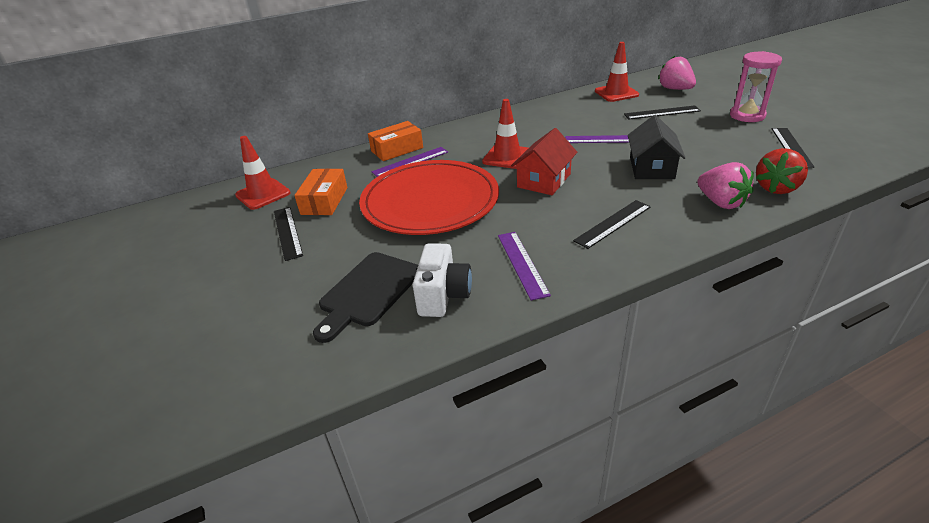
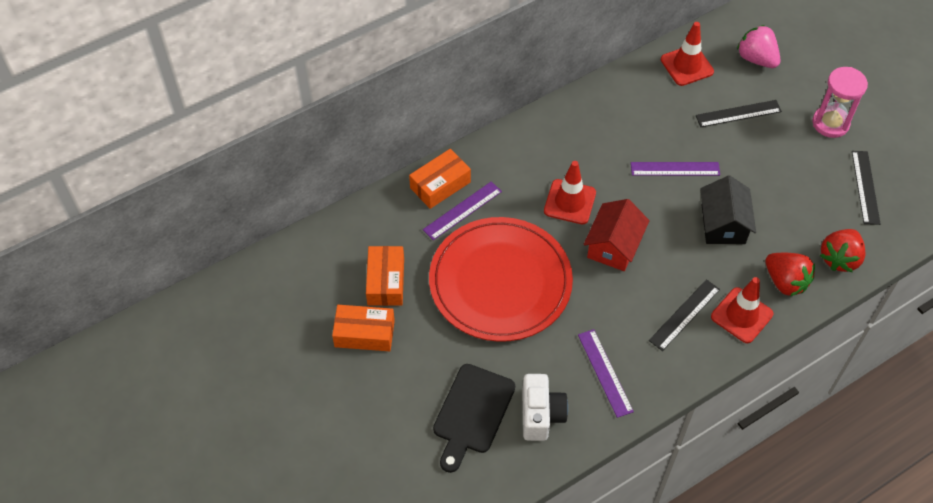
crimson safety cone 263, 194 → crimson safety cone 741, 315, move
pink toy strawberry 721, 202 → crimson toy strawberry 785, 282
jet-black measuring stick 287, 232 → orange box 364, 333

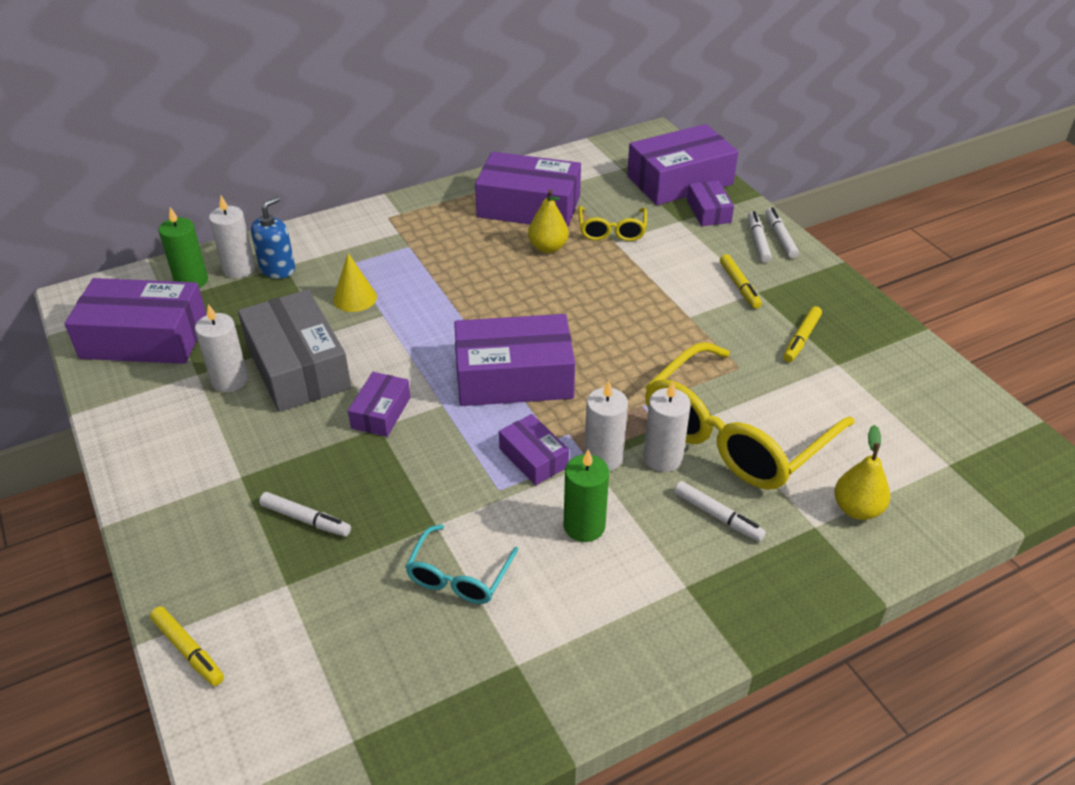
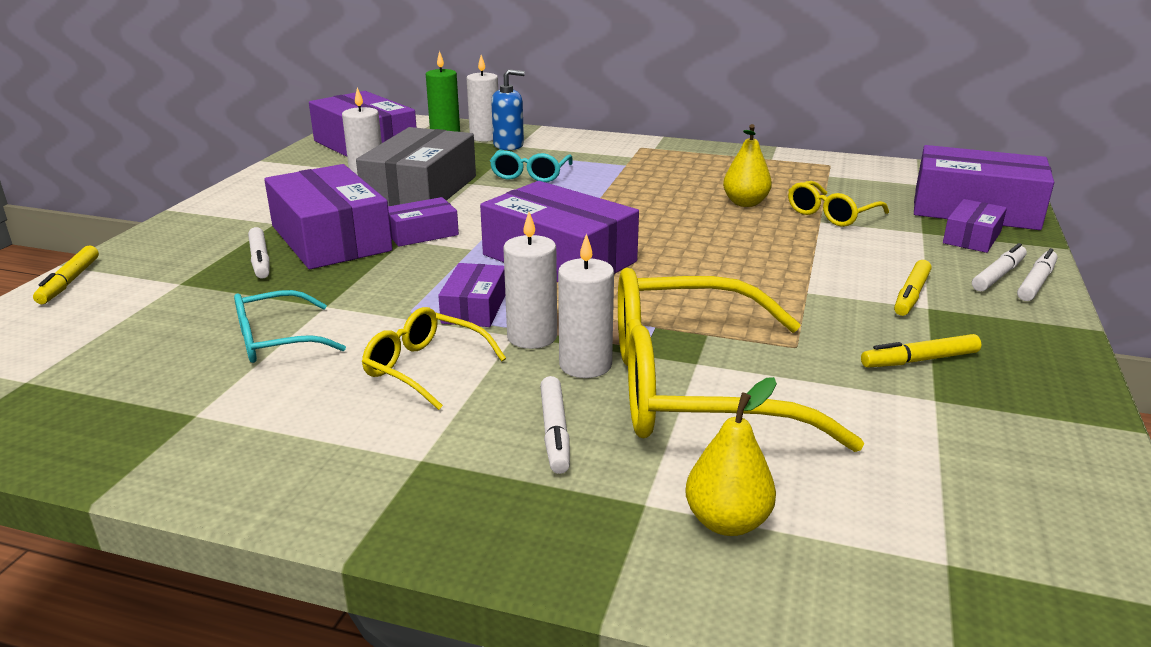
purple box 528, 206 → purple box 330, 238, move
bright yellow solid cone 355, 298 → turquoise spectacles 530, 175
emerald candle 584, 526 → bright yellow spectacles 424, 368

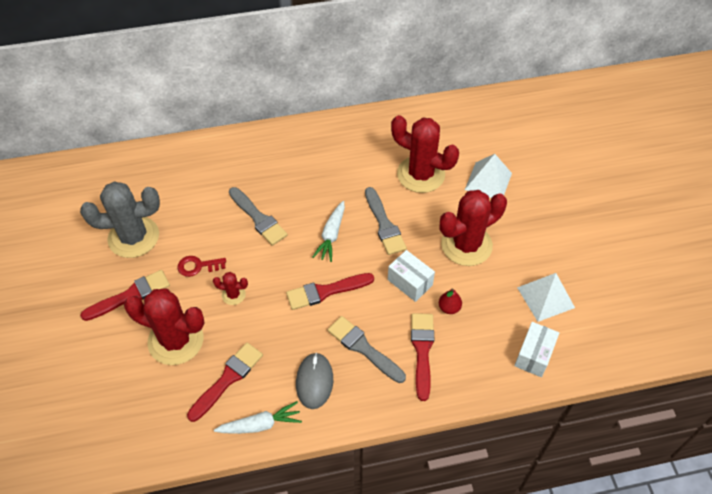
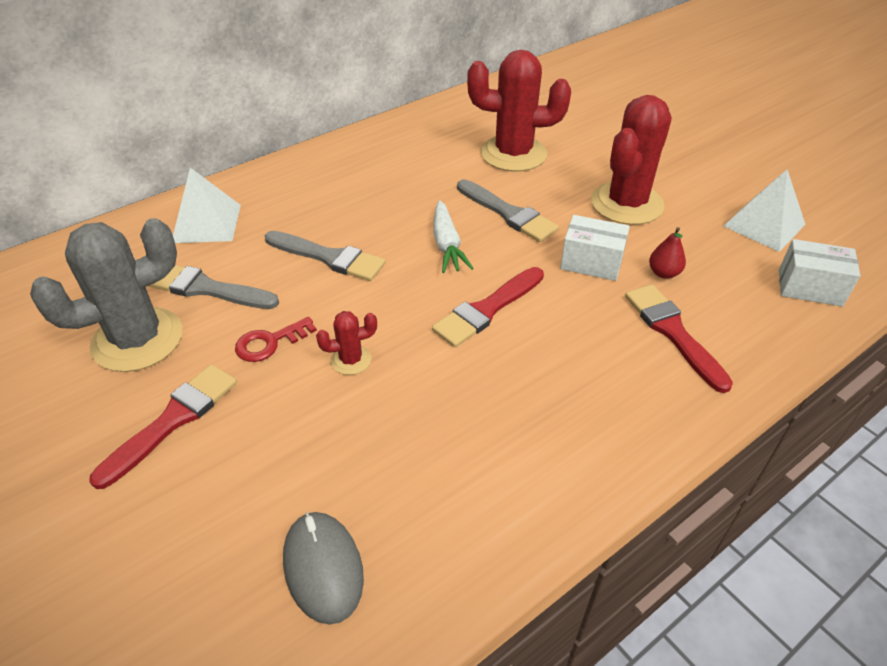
pure white solid pyramid 488, 181 → pure white solid pyramid 206, 223, move
crimson prickly plant 176, 340 → -
ash-grey paint brush 363, 348 → ash-grey paint brush 206, 288, move
pure white box 534, 355 → pure white box 809, 287, 75 degrees counterclockwise
crimson paint brush 228, 379 → -
ash-grey PC mouse 314, 381 → ash-grey PC mouse 323, 568, move
pure white toy carrot 260, 424 → -

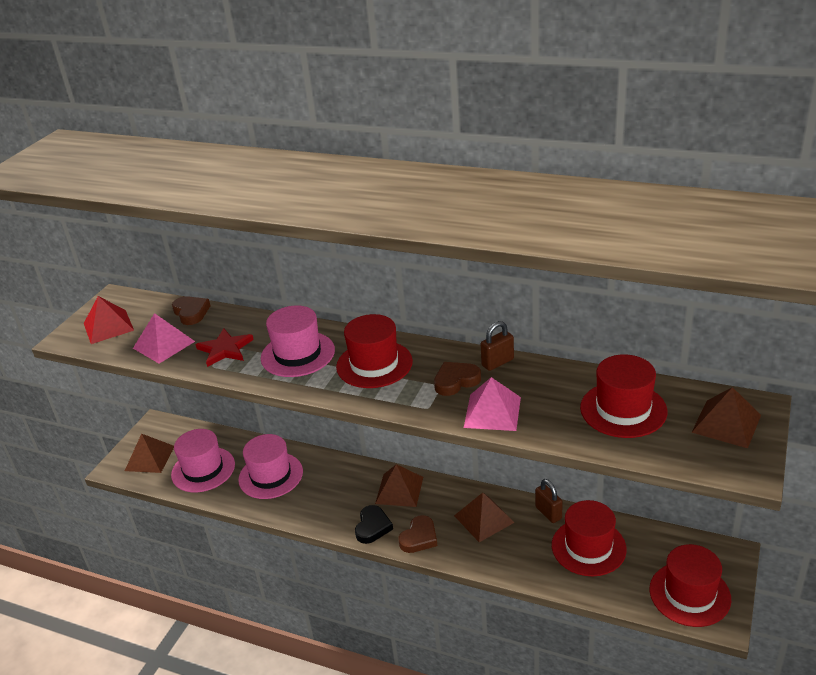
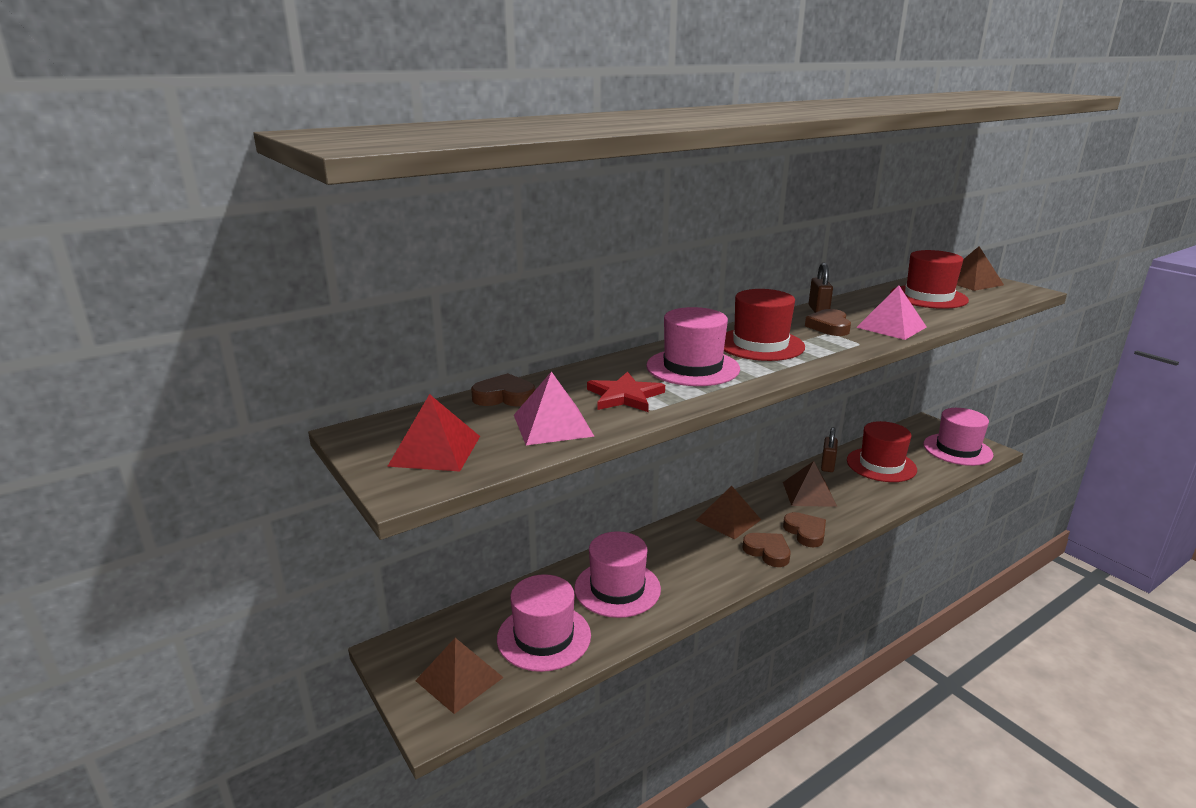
brown padlock 548, 513 → brown padlock 827, 465, 75 degrees counterclockwise
jet-black love heart 372, 527 → brown love heart 767, 552
crimson tall hat 689, 594 → pink tall hat 957, 449

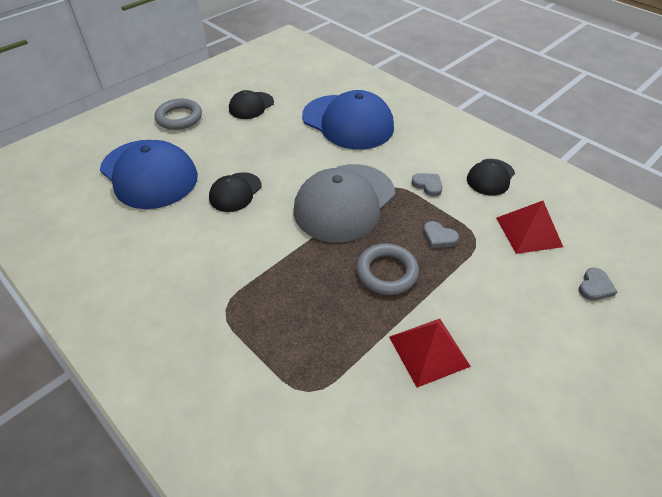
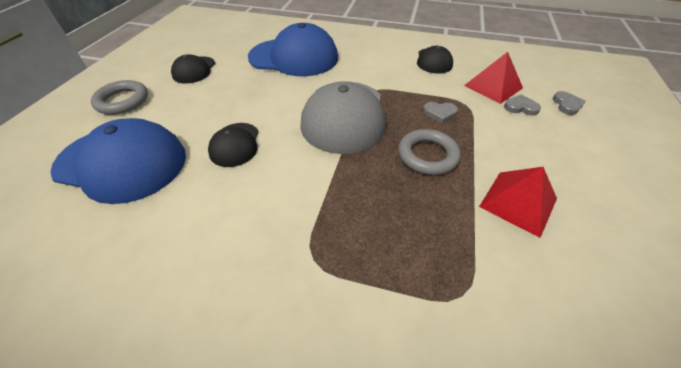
ash-grey love heart 427, 185 → ash-grey love heart 520, 107, move

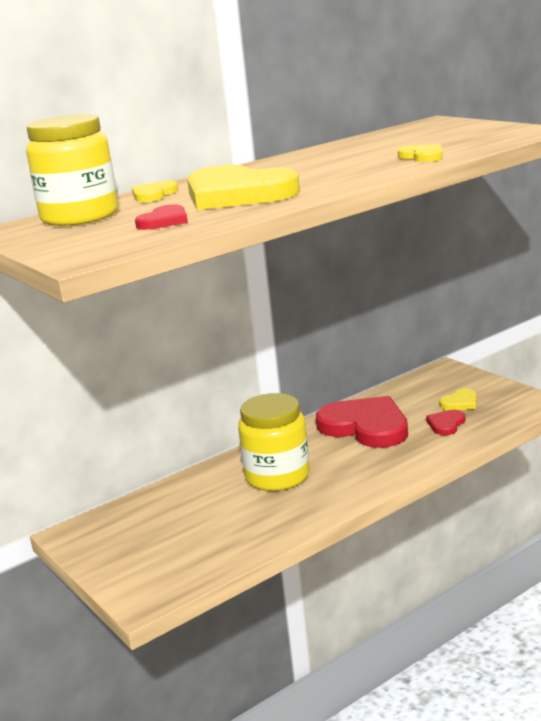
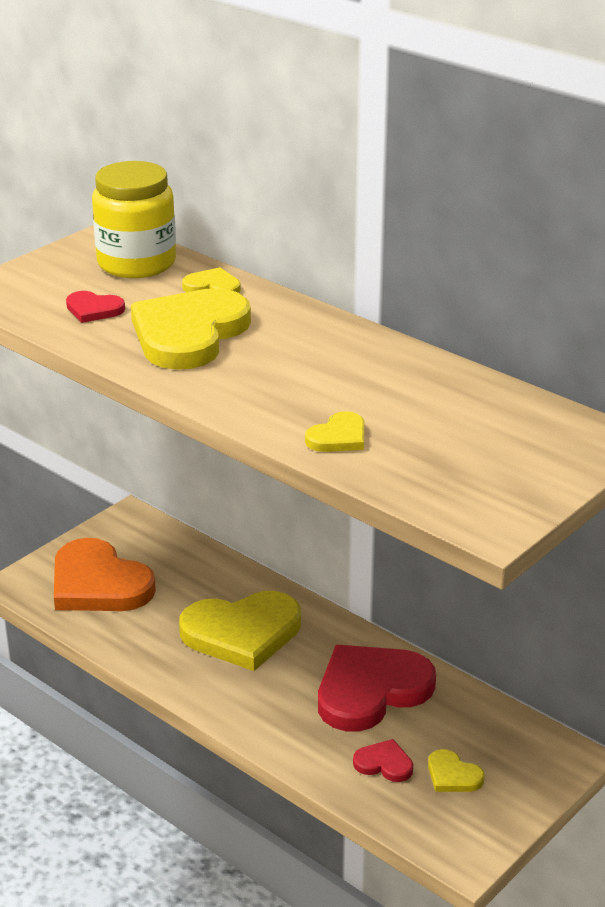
bright yellow jam jar 277, 476 → bright yellow love heart 242, 633
crimson love heart 365, 426 → crimson love heart 371, 690, 150 degrees counterclockwise
- → orange love heart 98, 583

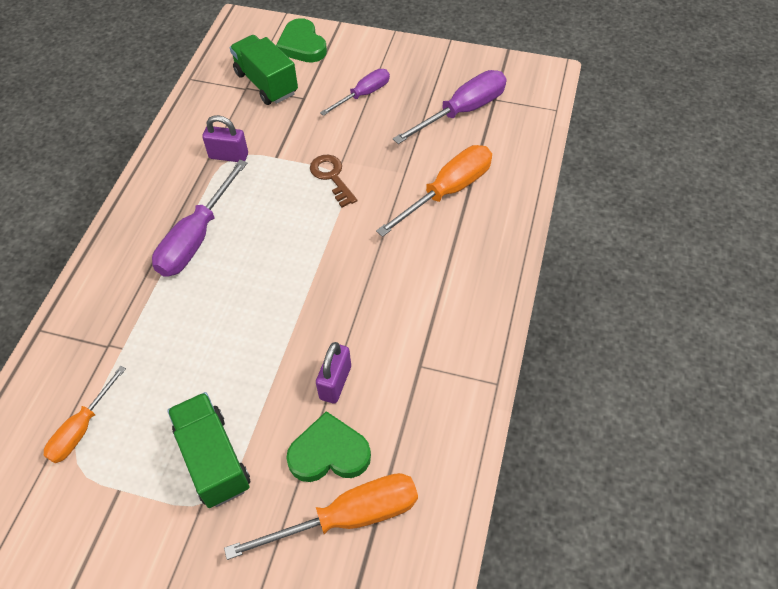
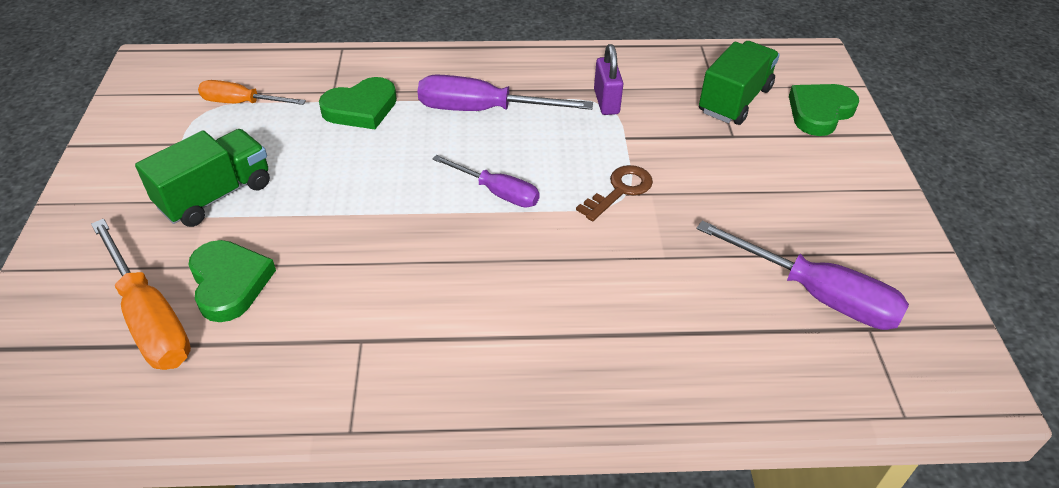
purple flat screwdriver 363, 95 → purple flat screwdriver 497, 192, move
orange flat screwdriver 447, 191 → -
purple padlock 335, 382 → -
- → emerald love heart 361, 108

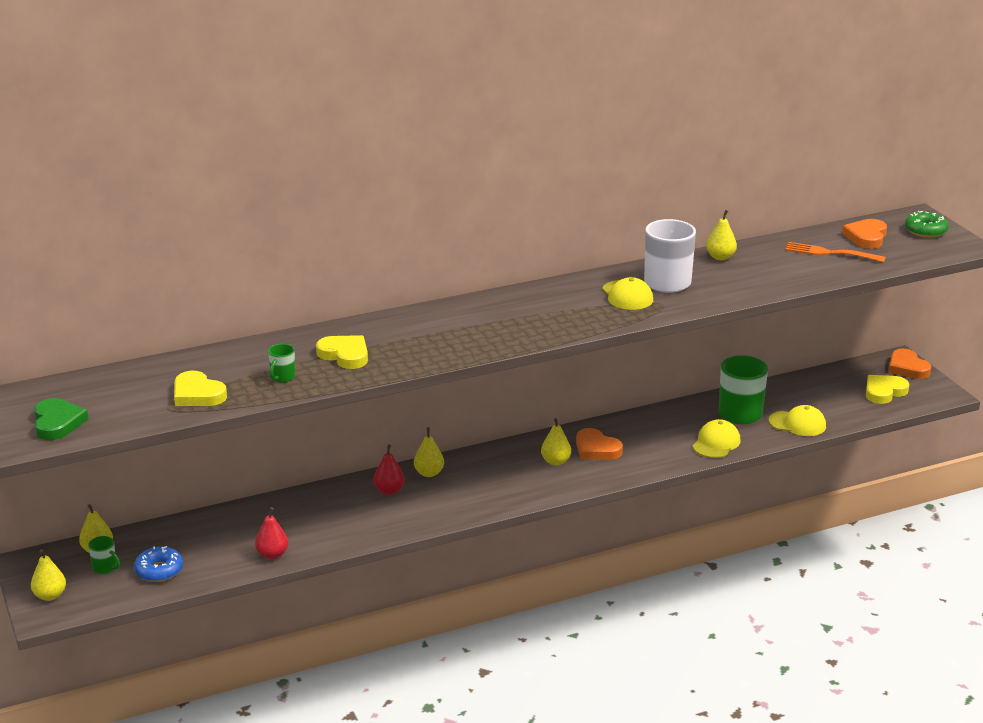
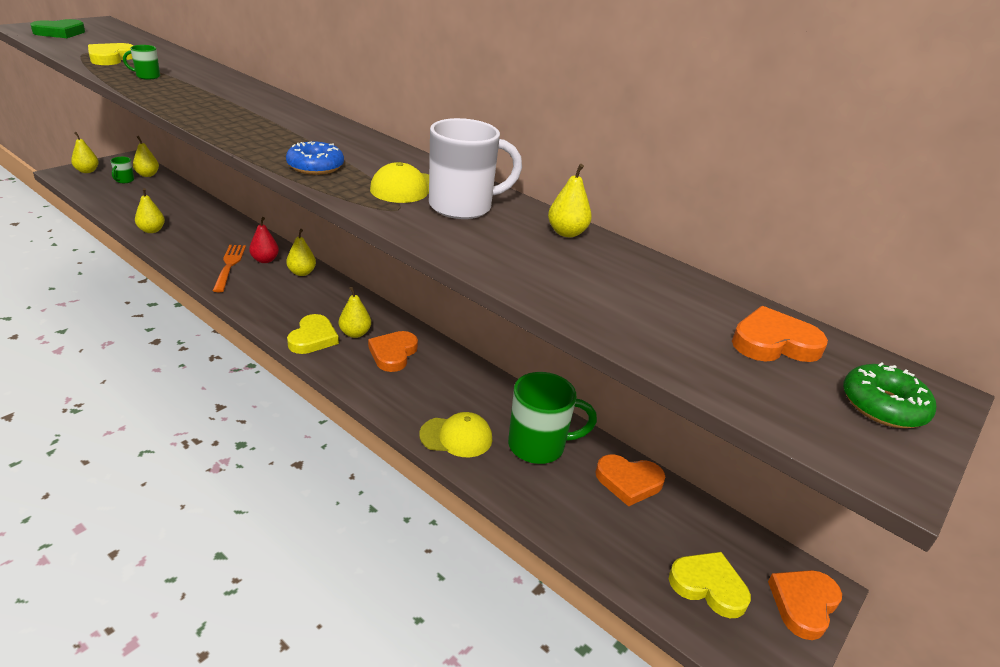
orange dinner fork 831, 253 → orange dinner fork 229, 266, move
bright yellow love heart 345, 355 → bright yellow love heart 313, 338, move
bright yellow peaked cap 797, 424 → -
crimson pear 272, 554 → bright yellow pear 152, 230
blue donut 159, 570 → blue donut 315, 166, move
- → orange love heart 628, 482

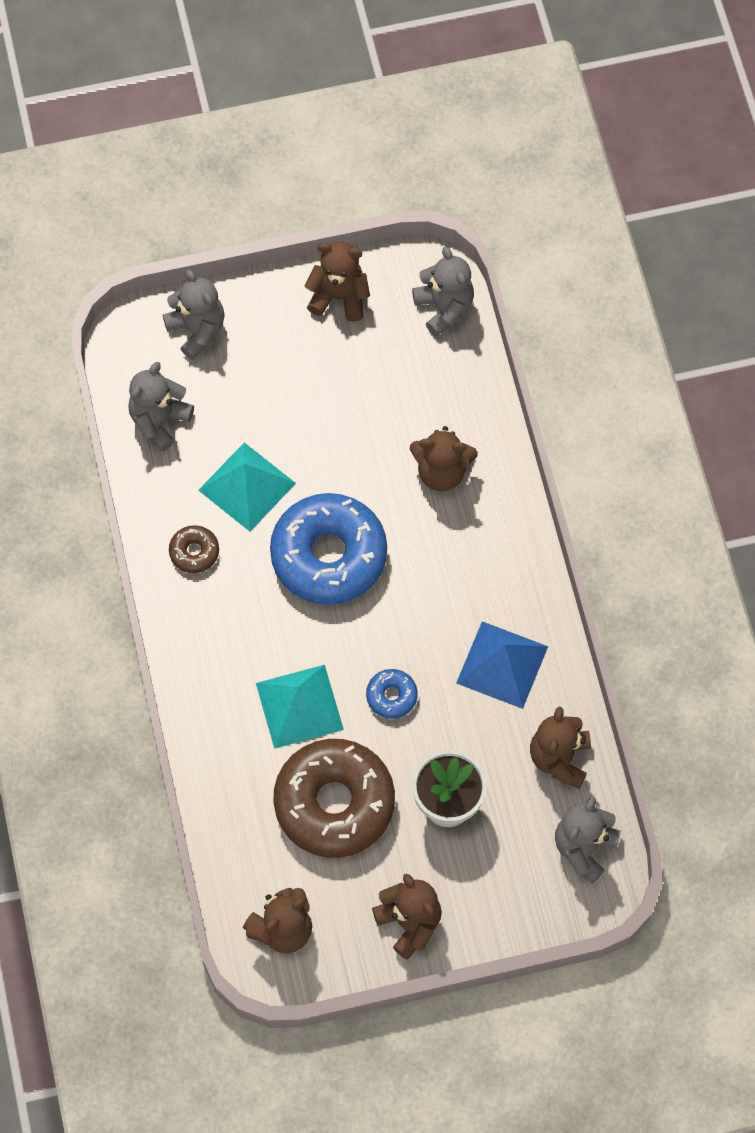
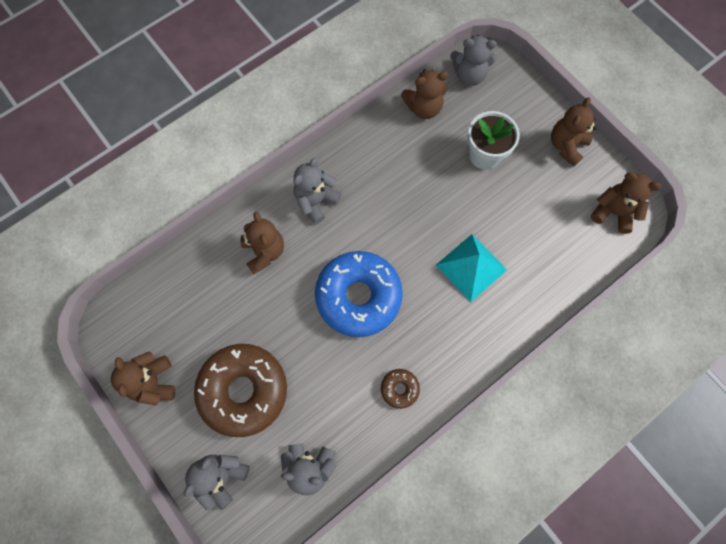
ash-grey teddy 444, 308 → ash-grey teddy 316, 201, move
turquoise solid pyramid 246, 486 → -
blue solid pyramid 502, 664 → -
blue donut 391, 696 → -
brown donut 334, 803 → brown donut 243, 391, move

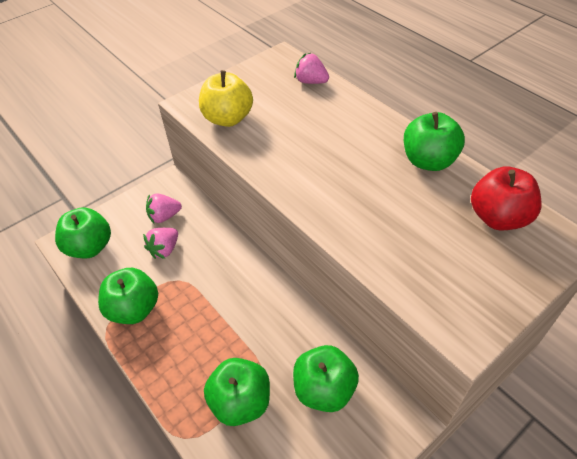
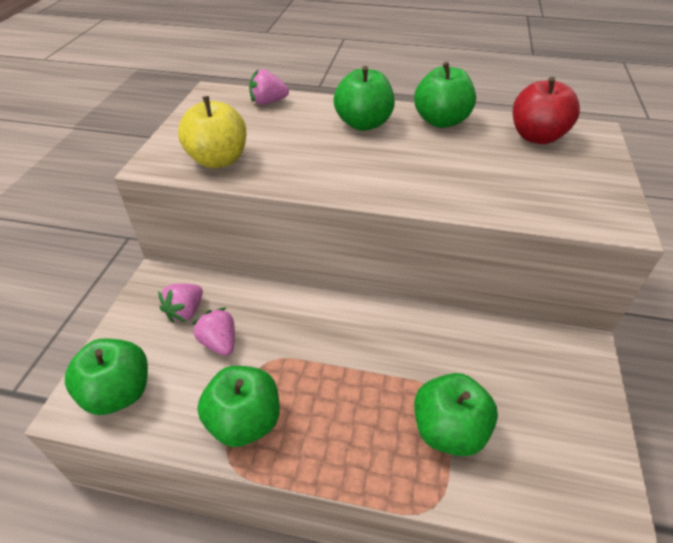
pink toy strawberry 164, 249 → pink toy strawberry 219, 342, 150 degrees clockwise
emerald apple 324, 389 → emerald apple 363, 124, move

